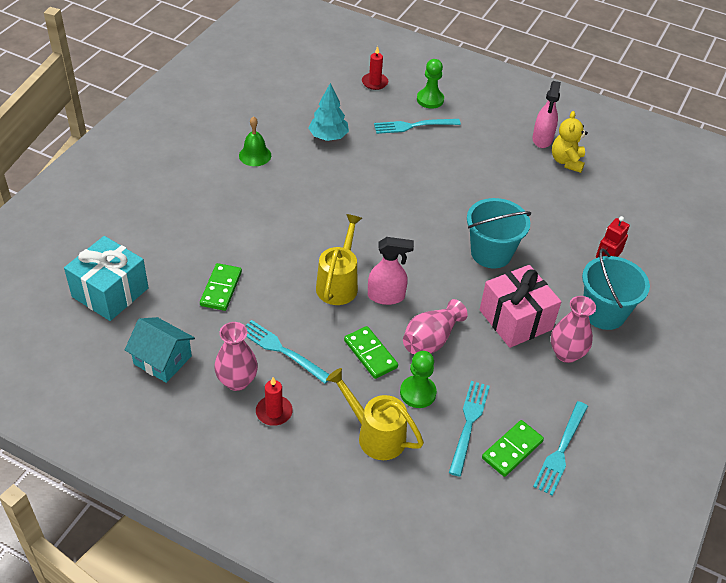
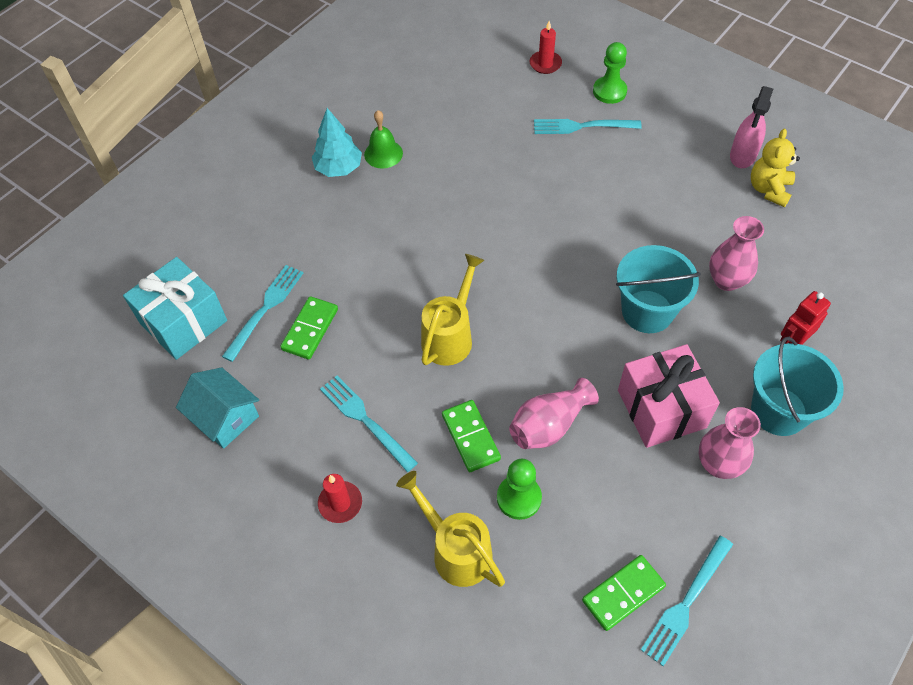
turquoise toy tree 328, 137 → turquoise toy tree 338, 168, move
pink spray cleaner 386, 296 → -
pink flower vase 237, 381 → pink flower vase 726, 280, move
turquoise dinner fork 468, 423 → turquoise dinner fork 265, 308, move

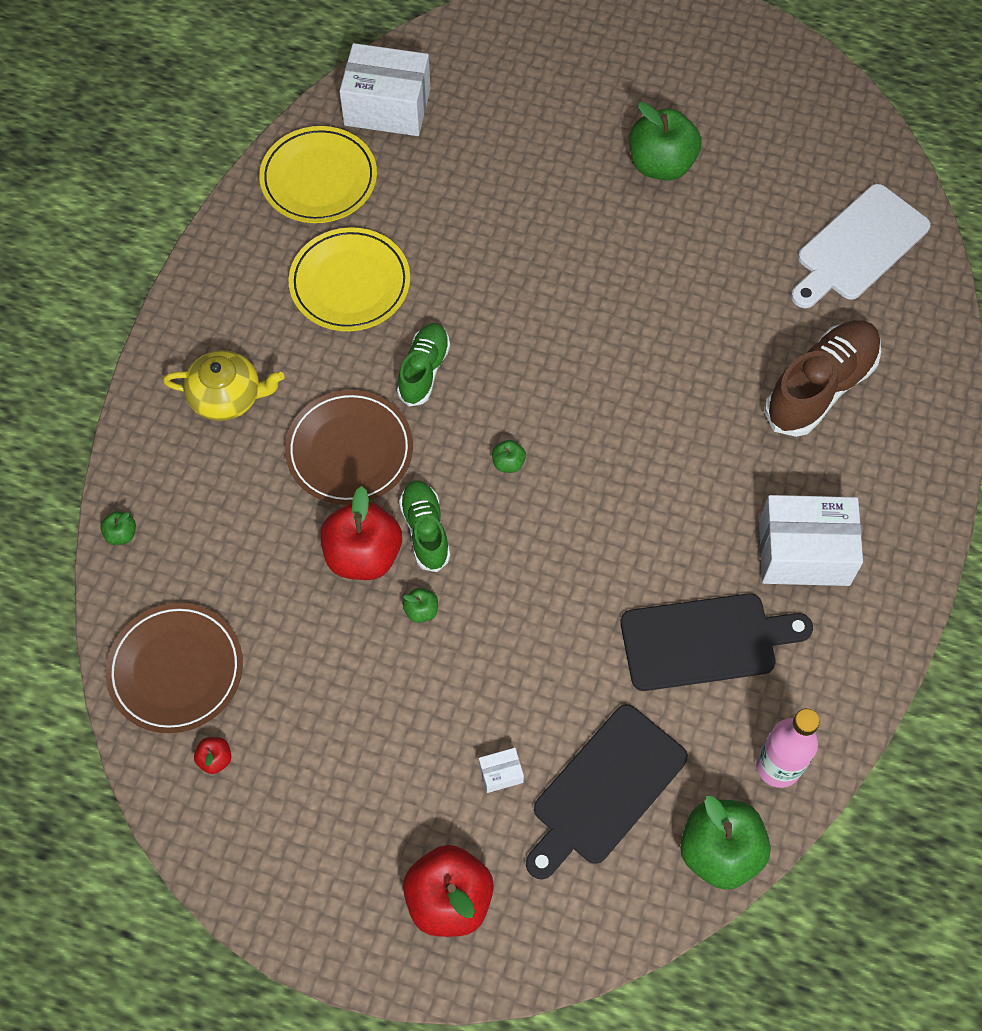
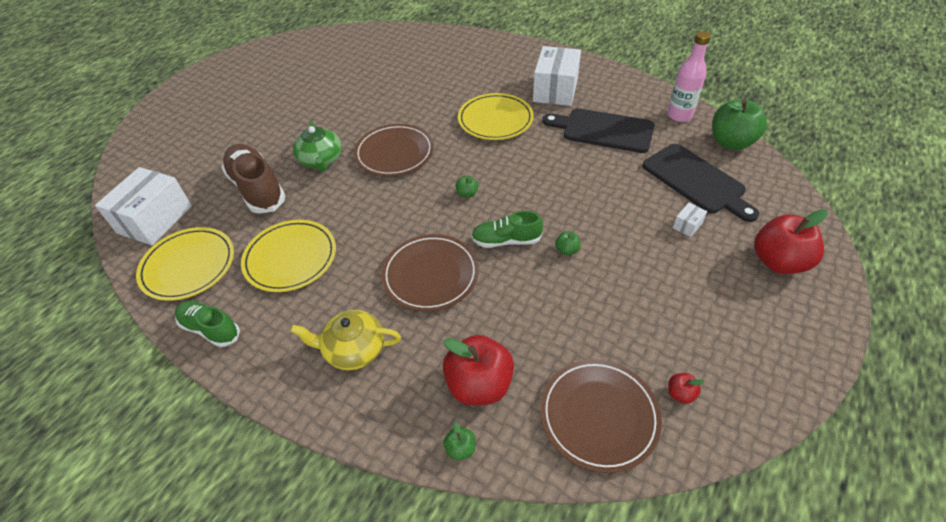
emerald apple 661, 164 → -
pure white cutting board 858, 246 → -
brown shoe 820, 387 → brown shoe 257, 189, move
emerald shoe 424, 370 → emerald shoe 210, 329, move
bright yellow tea pot 227, 396 → bright yellow tea pot 354, 349, 105 degrees counterclockwise
crimson apple 363, 555 → crimson apple 479, 384, move
jet-black cutting board 705, 641 → jet-black cutting board 603, 130, 75 degrees counterclockwise
pure white box 501, 773 → pure white box 687, 225, 45 degrees clockwise
- → bright yellow flat dish 495, 120
- → emerald tea pot 321, 160
- → brown flat dish 394, 153

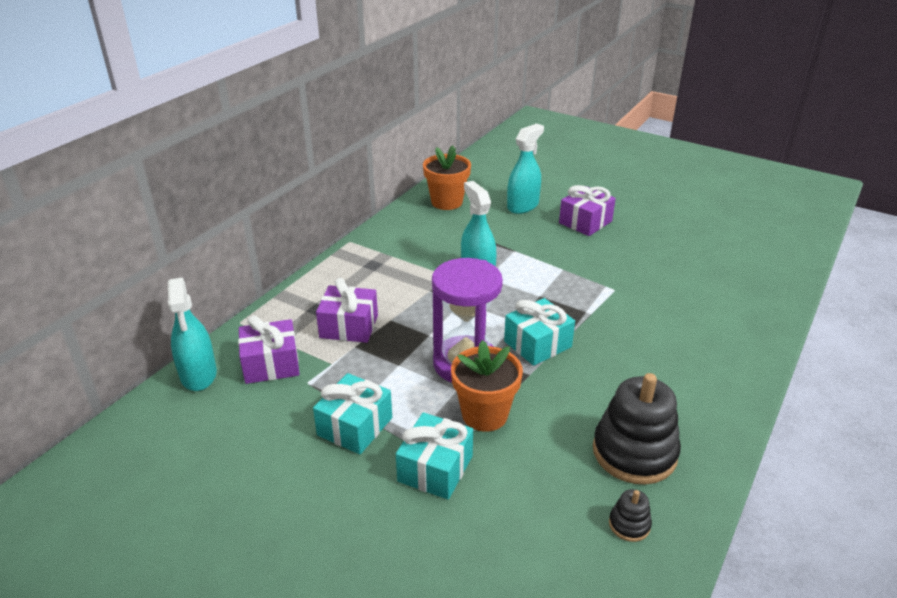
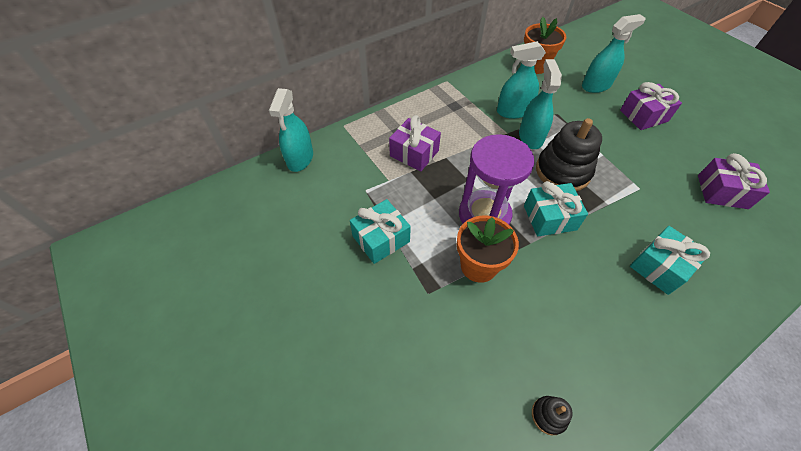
purple wrapped gift 271, 364 → purple wrapped gift 722, 192, move
jet-black stacking toy 634, 452 → jet-black stacking toy 562, 171, move
turquoise wrapped gift 435, 468 → turquoise wrapped gift 659, 267, move
- → turquoise spray cleaner 513, 111

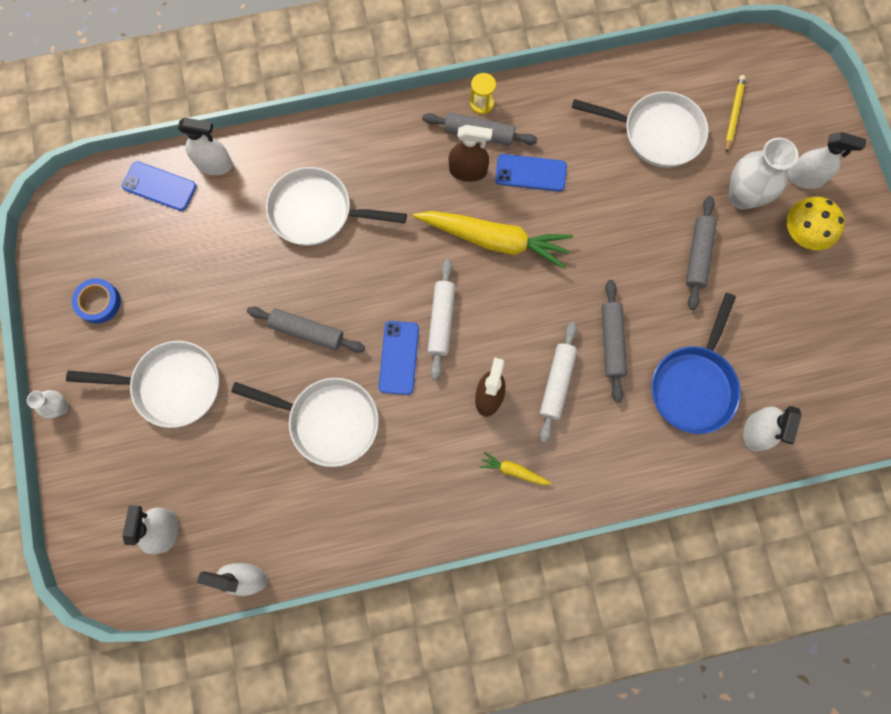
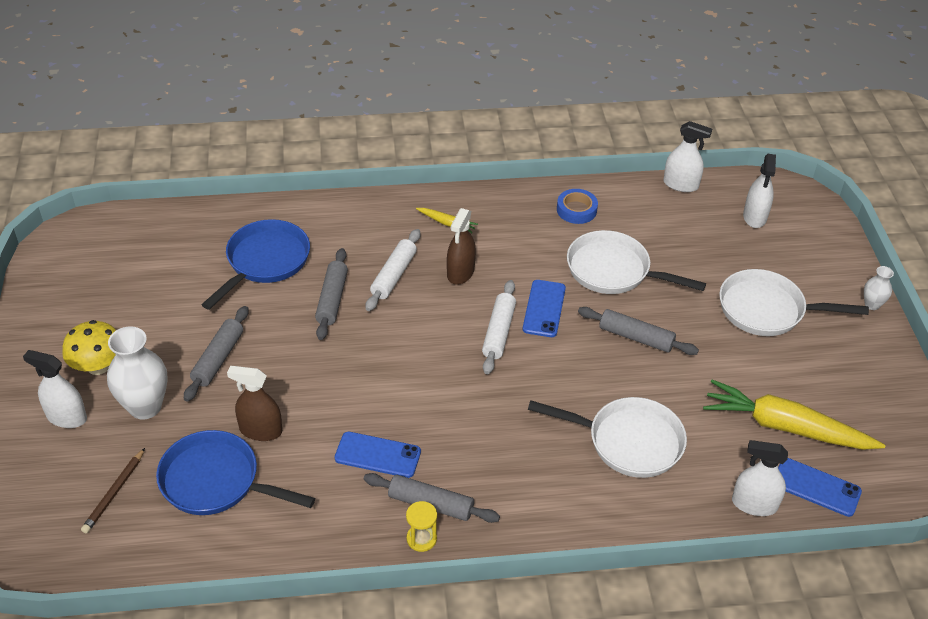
bright yellow wooden pencil 733, 114 → brown wooden pencil 114, 493
pure white pan 656, 133 → blue pan 216, 481
brown spray cleaner 468, 171 → brown spray cleaner 260, 430, move
bright yellow toy carrot 494, 240 → bright yellow toy carrot 785, 427, move
blue tape 99, 302 → blue tape 576, 210, move
pure white spray cleaner 756, 431 → -

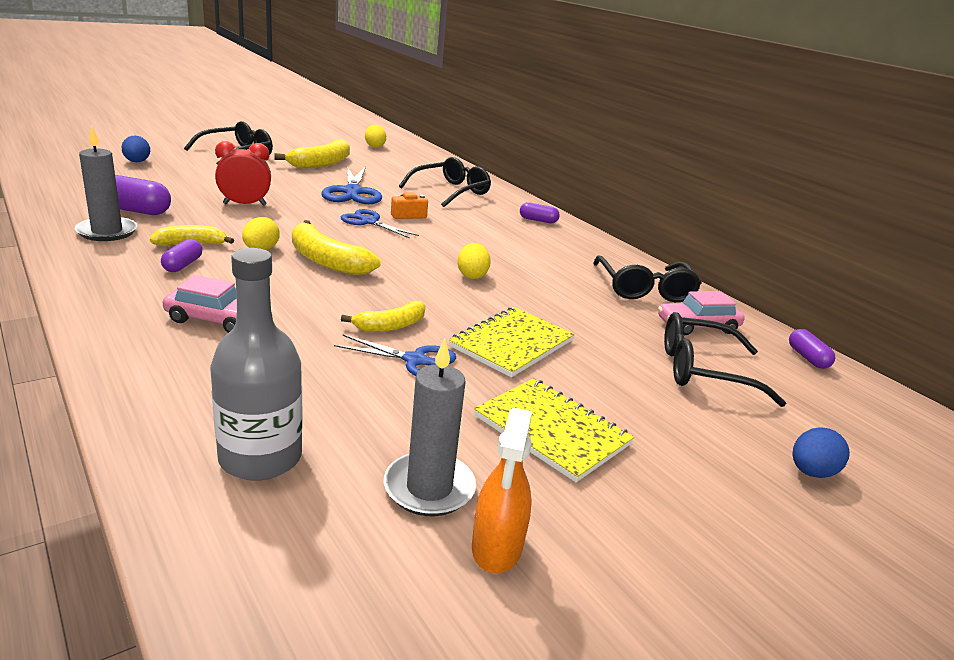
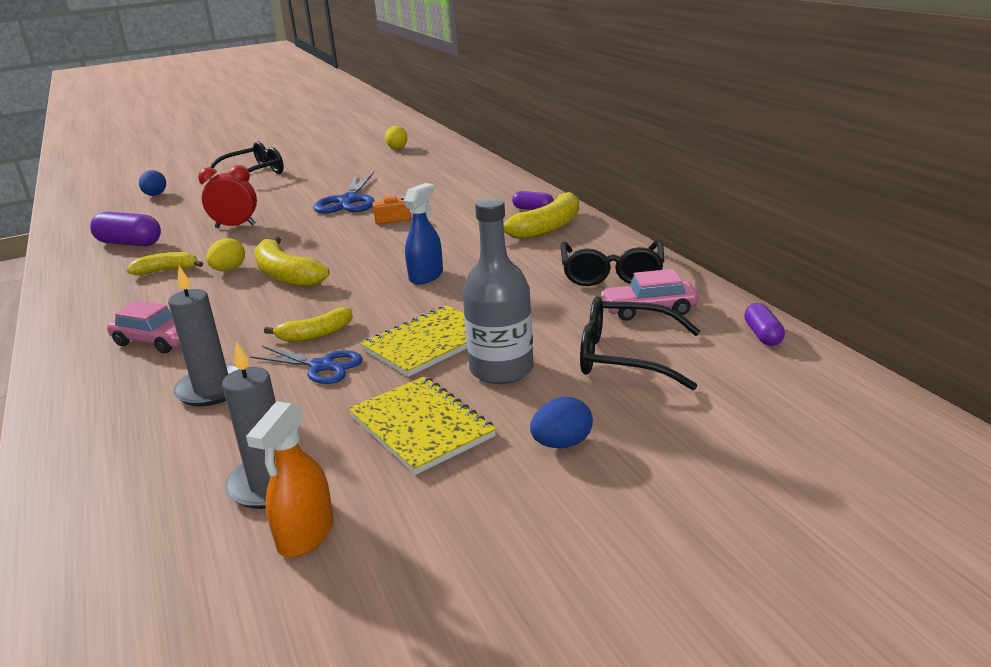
ash-grey candle 107, 232 → ash-grey candle 212, 389, move
bright yellow banana fruit 321, 163 → bright yellow banana fruit 546, 228, move
jet-black spectacles 450, 191 → -
blue shears 369, 222 → -
purple pill shape 183, 265 → -
bright yellow egg shape 472, 275 → blue spray cleaner 426, 276
ash-grey flask 260, 457 → ash-grey flask 501, 369, move
blue egg shape 811, 472 → blue egg shape 562, 444, move

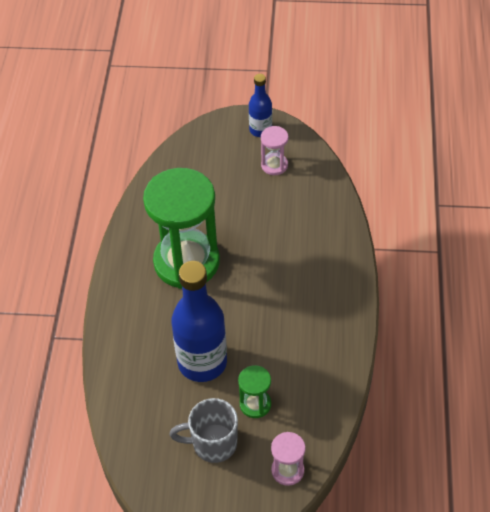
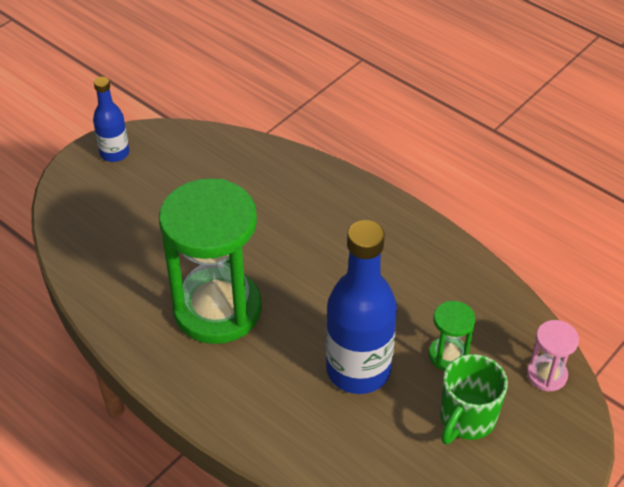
pink hourglass 274, 165 → -
ash-grey mug 213, 444 → emerald mug 466, 419

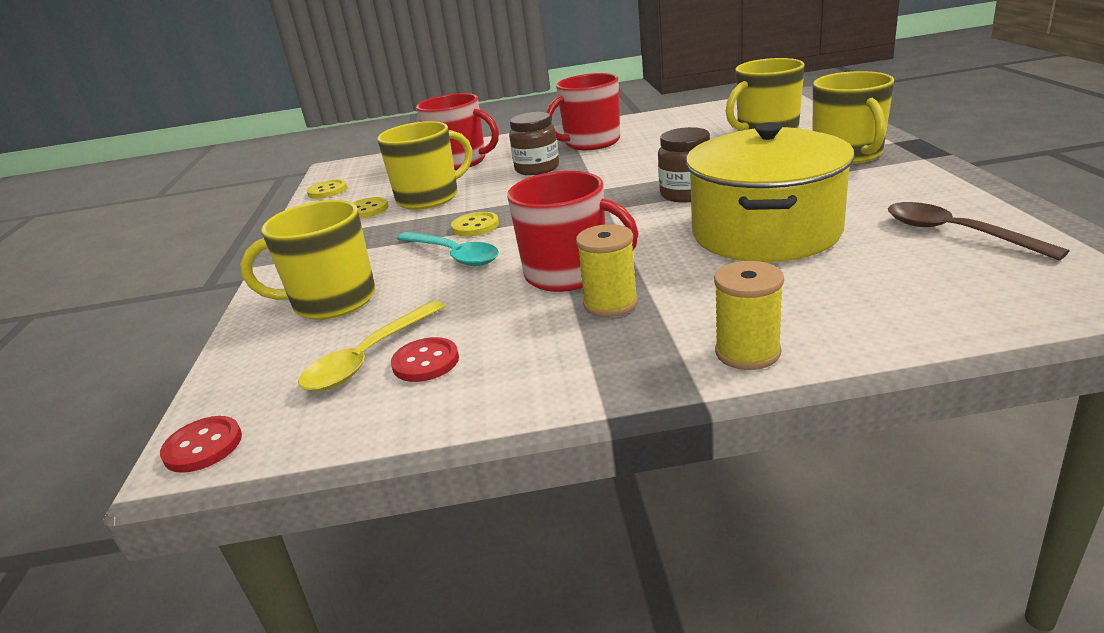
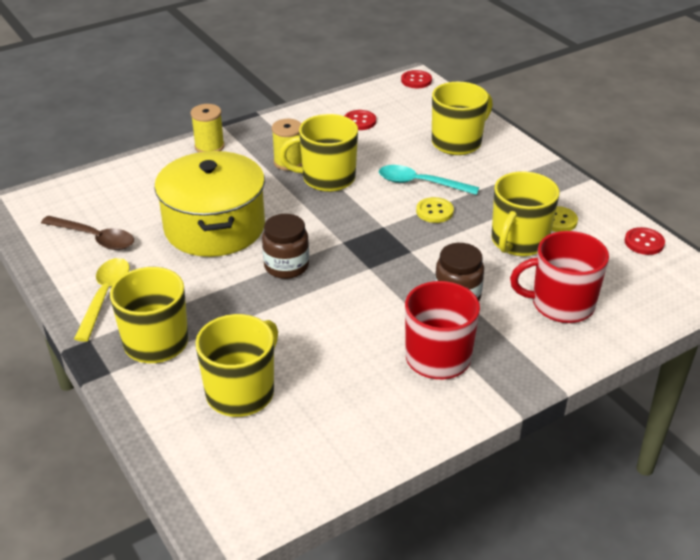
crimson mug 569, 274 → bright yellow mug 327, 178
bright yellow button 327, 191 → crimson button 644, 242
bright yellow teaspoon 369, 357 → bright yellow teaspoon 105, 296, move

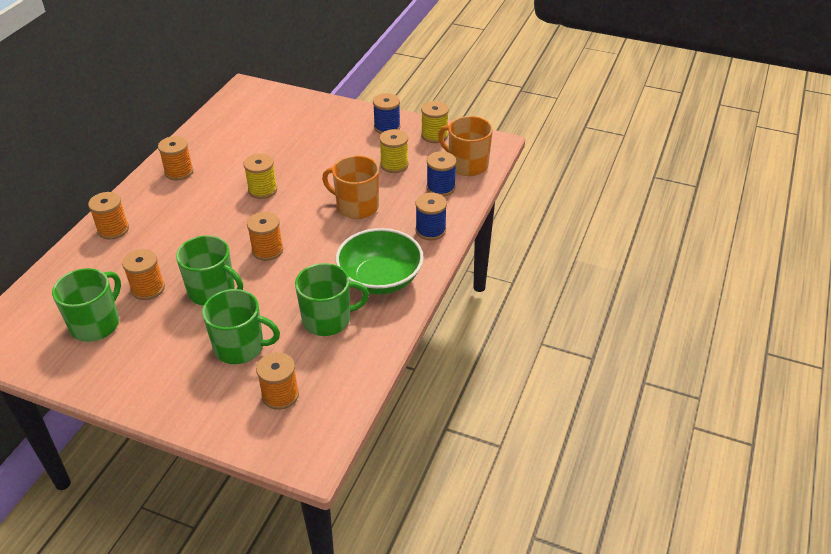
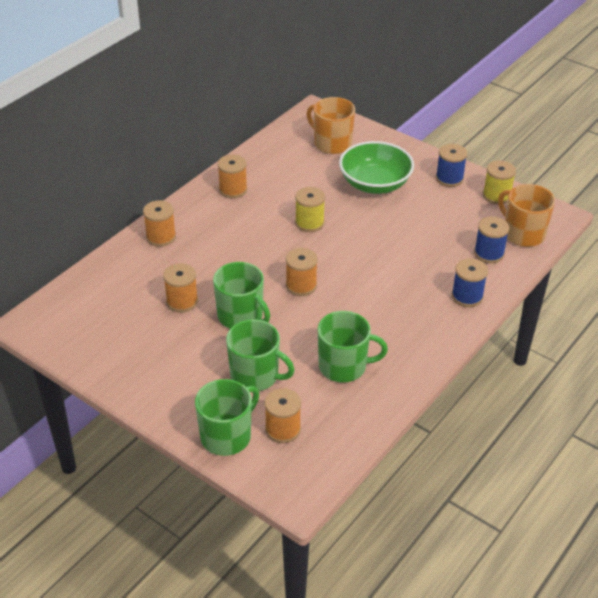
bright yellow reel of thread 394, 165 → -
orange mug 356, 206 → orange mug 332, 143, move
emerald serving bowl 380, 279 → emerald serving bowl 375, 184, move
emerald mug 96, 324 → emerald mug 227, 436, move

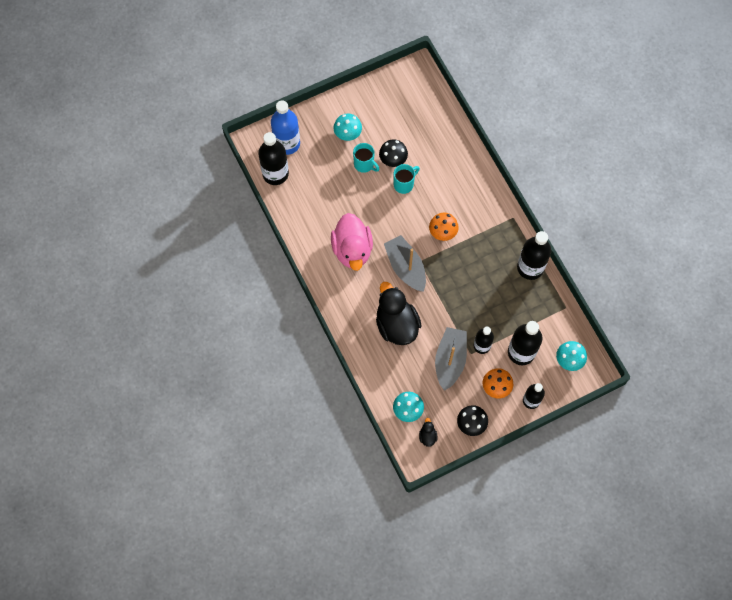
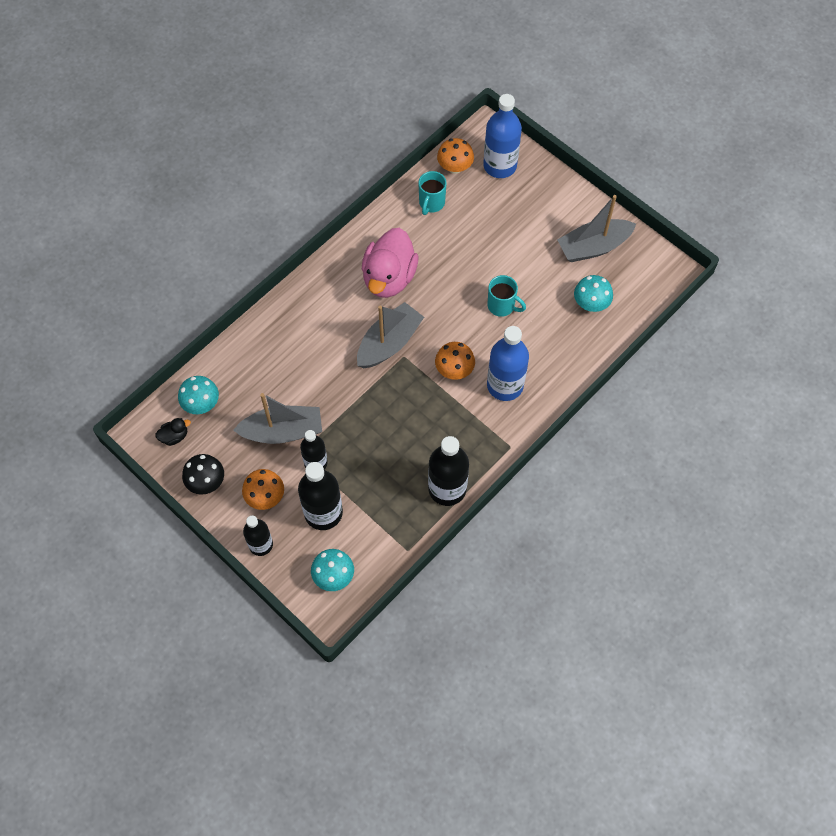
turquoise mushroom 347, 134 → turquoise mushroom 591, 303, move
jet-black flask 275, 174 → orange mushroom 455, 167
jet-black mushroom 393, 159 → -
turquoise mug 364, 164 → turquoise mug 431, 203, move
pink rubber duck 352, 250 → pink rubber duck 389, 278, 45 degrees counterclockwise
jet-black rubber duck 396, 325 → -
- → ash-grey sailboat 593, 247
- → blue flask 505, 385

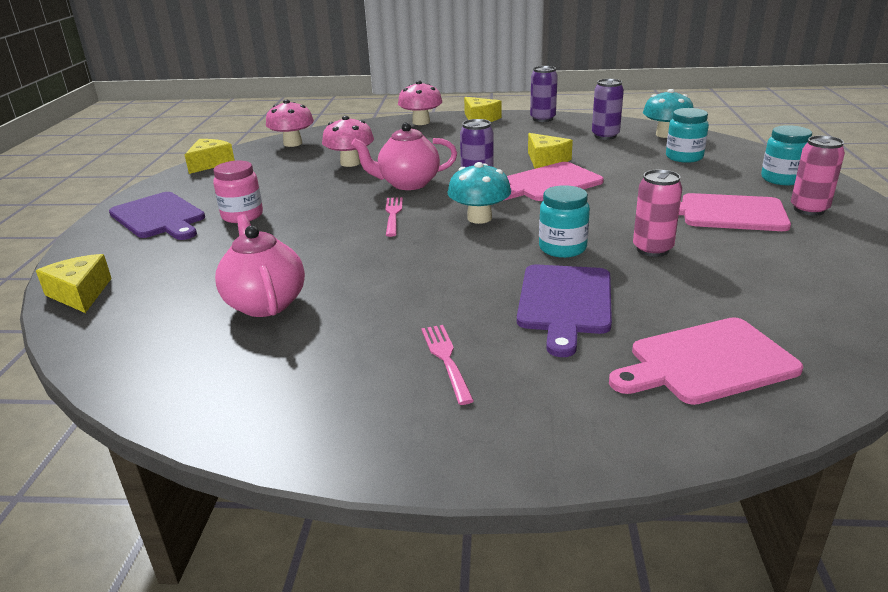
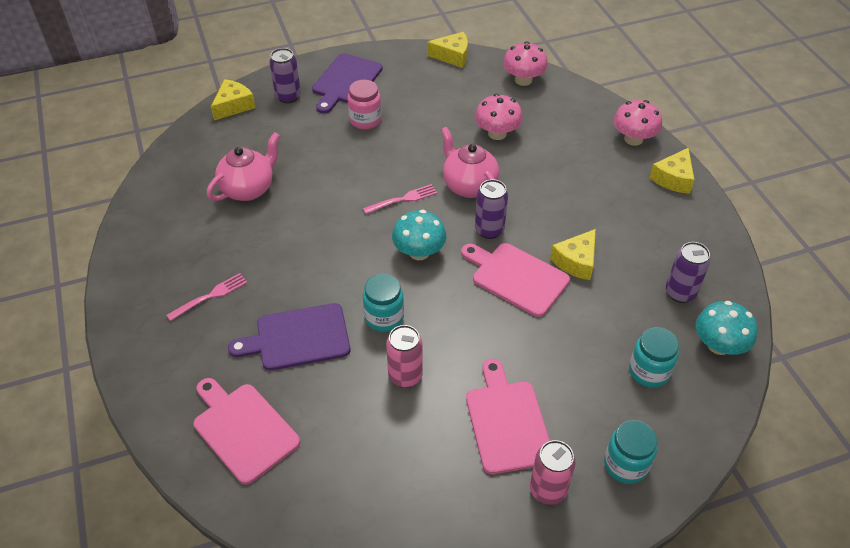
purple tin 542, 119 → purple tin 288, 97, move

